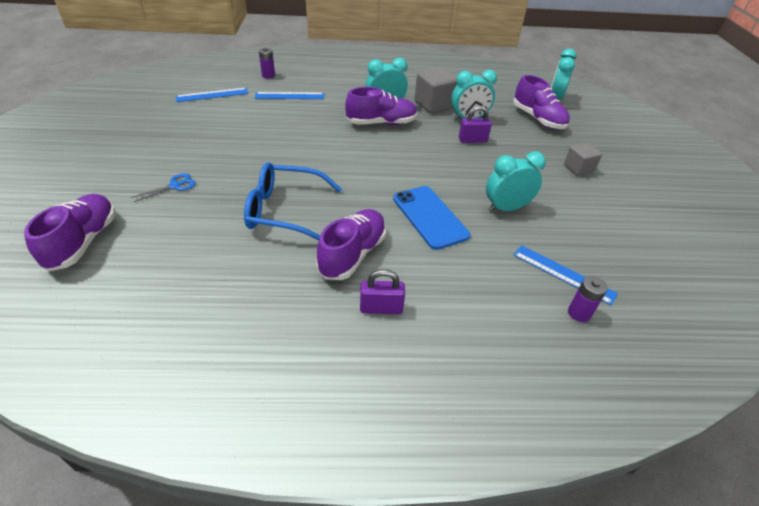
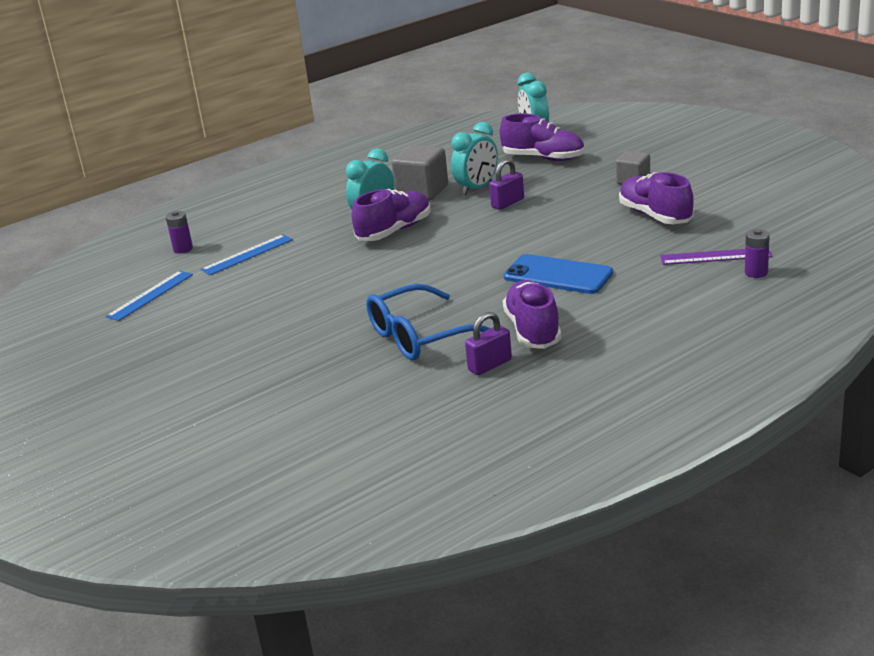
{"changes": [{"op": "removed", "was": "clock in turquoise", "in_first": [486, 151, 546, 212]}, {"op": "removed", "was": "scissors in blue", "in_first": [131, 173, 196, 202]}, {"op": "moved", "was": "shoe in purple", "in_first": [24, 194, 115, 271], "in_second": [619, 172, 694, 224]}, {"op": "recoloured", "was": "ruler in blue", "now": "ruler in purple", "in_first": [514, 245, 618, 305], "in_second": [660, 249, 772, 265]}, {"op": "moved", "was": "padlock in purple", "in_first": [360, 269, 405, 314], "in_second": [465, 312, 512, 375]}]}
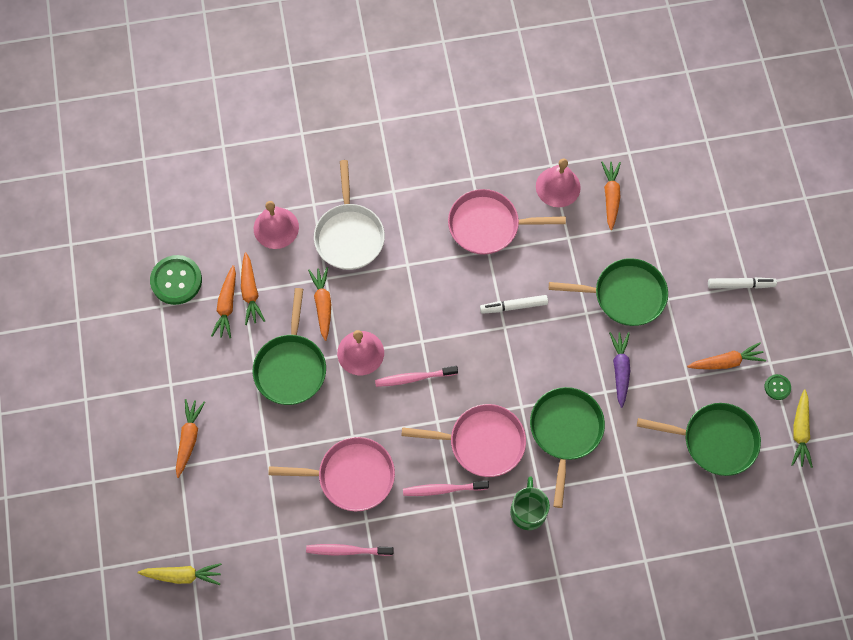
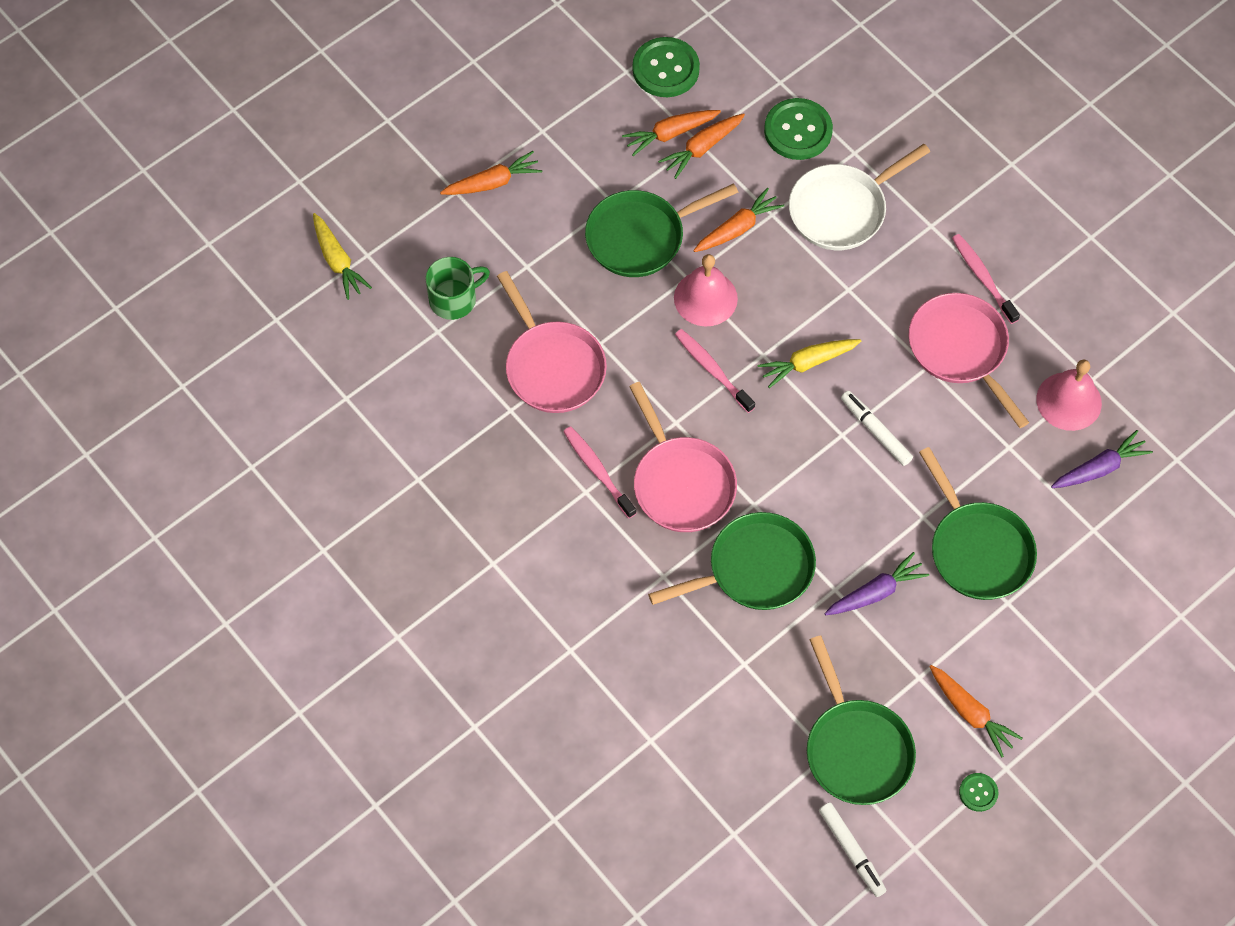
{"changes": [{"op": "recoloured", "was": "carrot in orange", "now": "carrot in purple", "in_first": [601, 161, 621, 230], "in_second": [1051, 430, 1153, 488]}, {"op": "replaced", "was": "bell in pink", "now": "button in green", "in_first": [254, 201, 299, 249], "in_second": [764, 98, 833, 160]}, {"op": "moved", "was": "marker in white", "in_first": [708, 277, 777, 289], "in_second": [819, 803, 887, 897]}, {"op": "moved", "was": "carrot in yellow", "in_first": [791, 390, 813, 468], "in_second": [758, 339, 861, 388]}, {"op": "moved", "was": "mug in green", "in_first": [510, 476, 550, 530], "in_second": [425, 257, 490, 320]}, {"op": "moved", "was": "toothbrush in pink", "in_first": [306, 544, 394, 556], "in_second": [952, 234, 1020, 324]}]}
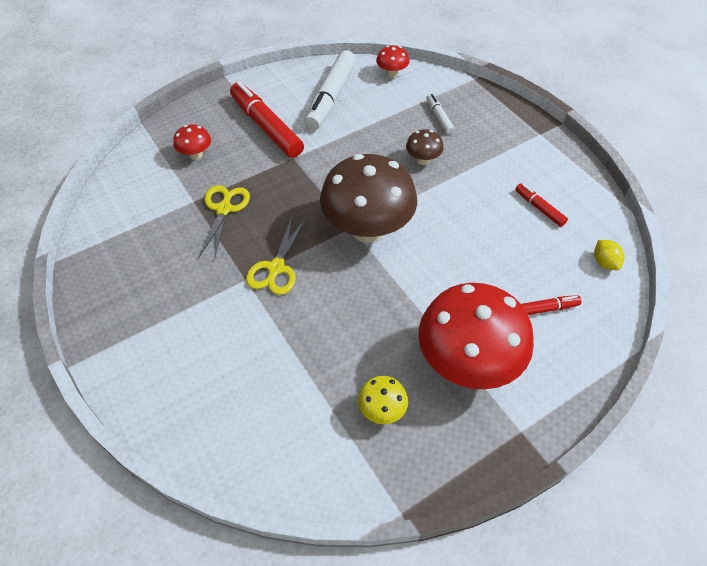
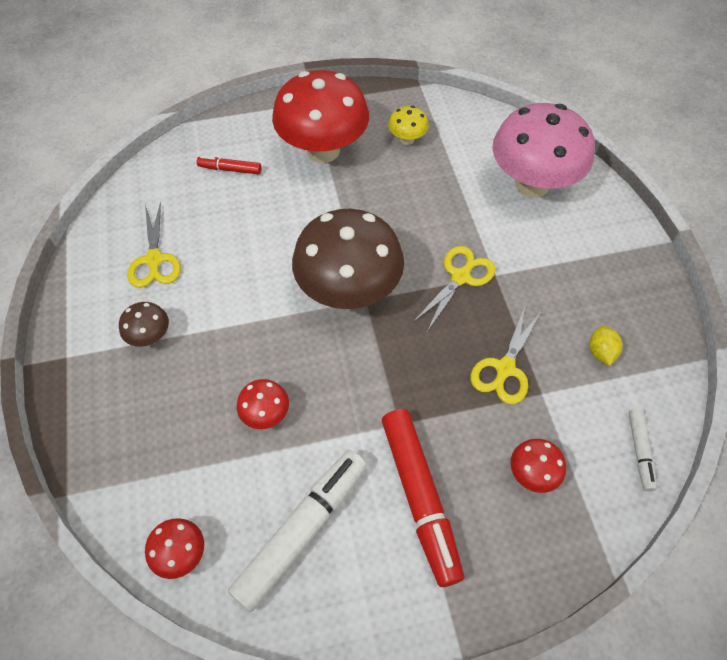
{"changes": [{"op": "moved", "was": "marker in white", "in_first": [426, 94, 455, 135], "in_second": [629, 409, 657, 491]}, {"op": "moved", "was": "mushroom in brown", "in_first": [406, 129, 444, 165], "in_second": [119, 302, 169, 347]}, {"op": "replaced", "was": "marker in red", "now": "scissors in yellow", "in_first": [515, 183, 568, 227], "in_second": [127, 202, 181, 288]}, {"op": "moved", "was": "lemon in yellow", "in_first": [594, 240, 625, 270], "in_second": [589, 326, 623, 366]}, {"op": "added", "now": "mushroom in pink", "in_second": [492, 103, 595, 198]}, {"op": "added", "now": "mushroom in red", "in_second": [237, 379, 289, 429]}]}
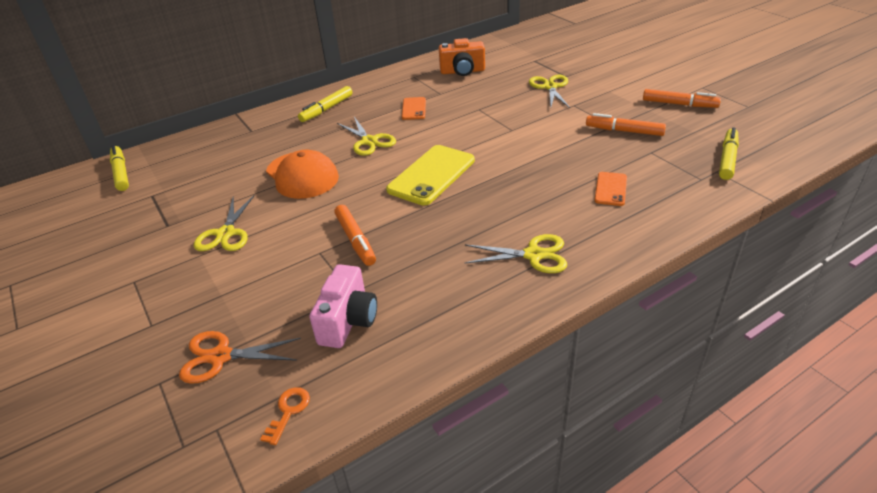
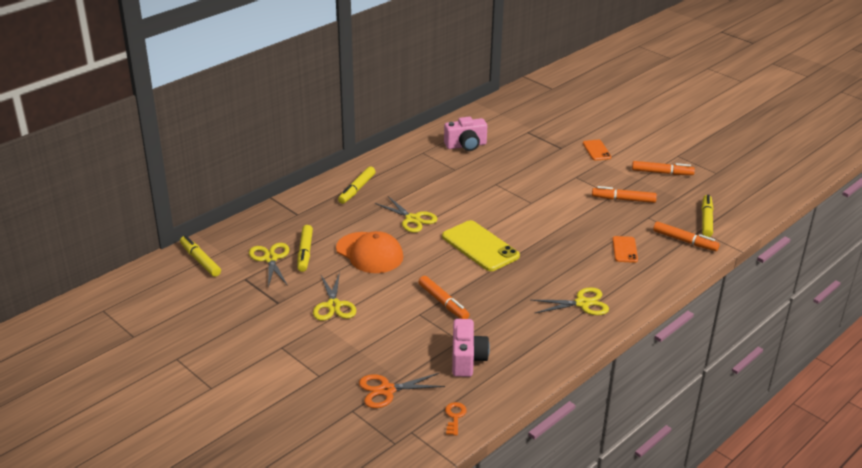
{"changes": [{"op": "recoloured", "was": "camera in orange", "now": "camera in pink", "in_first": [439, 38, 485, 76], "in_second": [444, 117, 487, 151]}, {"op": "moved", "was": "scissors in yellow", "in_first": [529, 75, 570, 108], "in_second": [249, 243, 290, 287]}, {"op": "moved", "was": "phone in orange", "in_first": [402, 97, 426, 120], "in_second": [583, 140, 611, 161]}, {"op": "turned", "was": "phone in yellow", "in_first": [386, 145, 475, 205], "in_second": [442, 220, 520, 271], "clockwise": -60}, {"op": "added", "now": "marker in orange", "in_second": [653, 222, 720, 251]}, {"op": "added", "now": "marker in yellow", "in_second": [297, 225, 313, 272]}]}
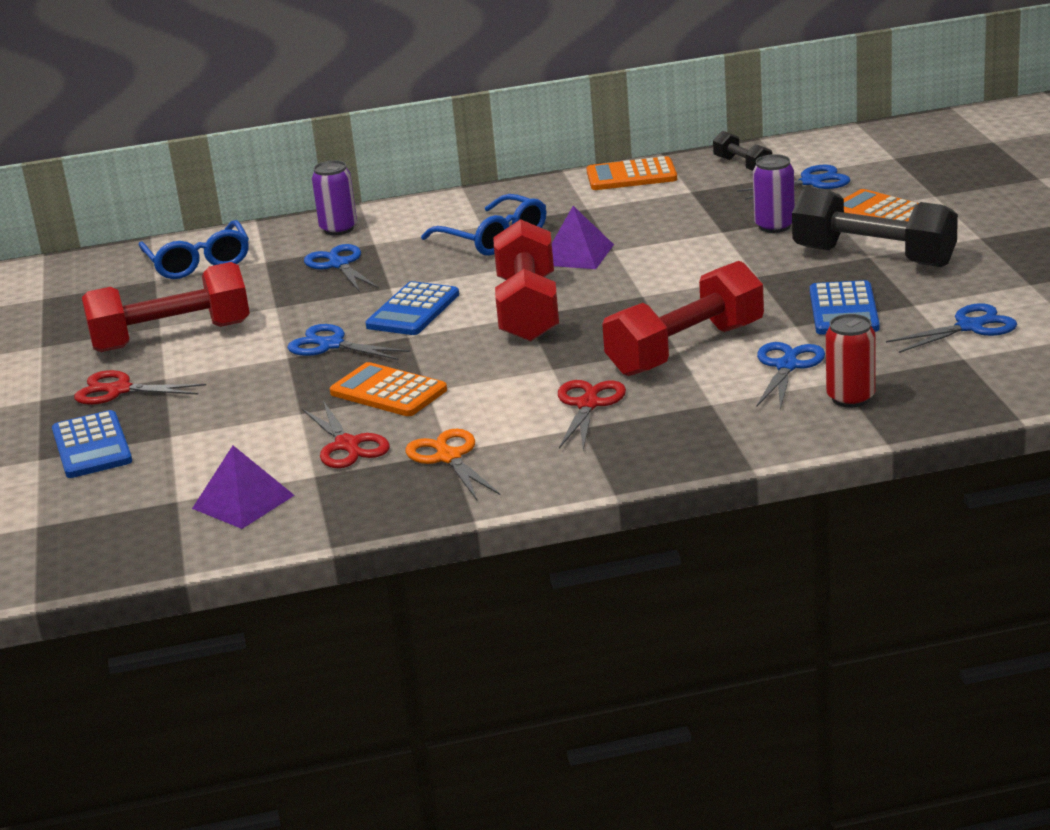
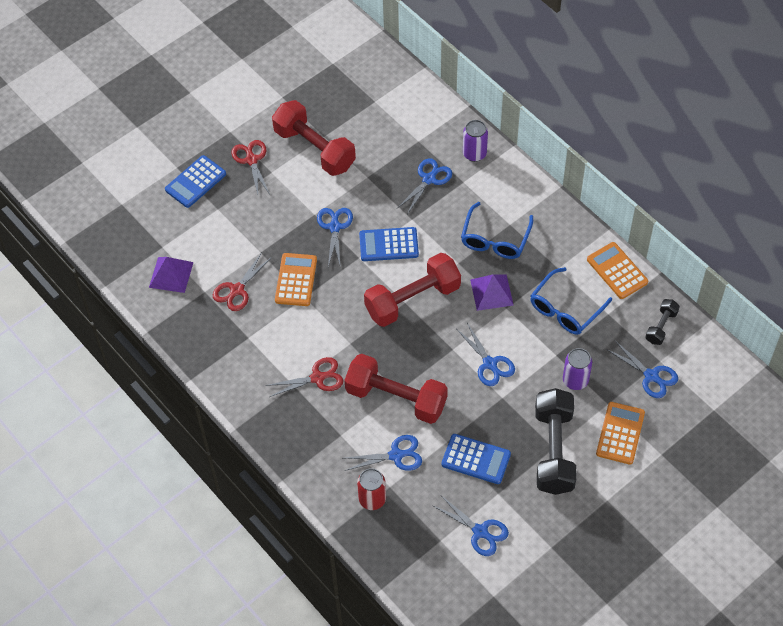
{"changes": [{"op": "moved", "was": "glasses in blue", "in_first": [138, 220, 249, 279], "in_second": [530, 267, 612, 335]}, {"op": "turned", "was": "calculator in blue", "in_first": [810, 280, 880, 335], "in_second": [441, 434, 511, 484], "clockwise": -135}, {"op": "removed", "was": "scissors in orange", "in_first": [406, 429, 500, 500]}, {"op": "added", "now": "scissors in blue", "in_second": [458, 323, 515, 386]}]}
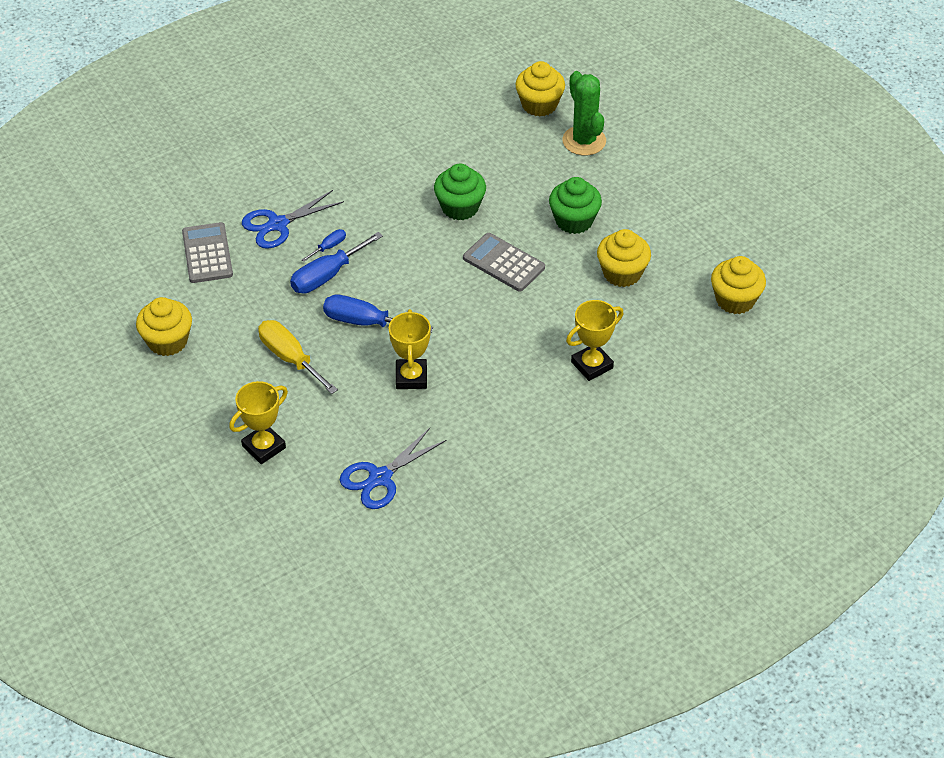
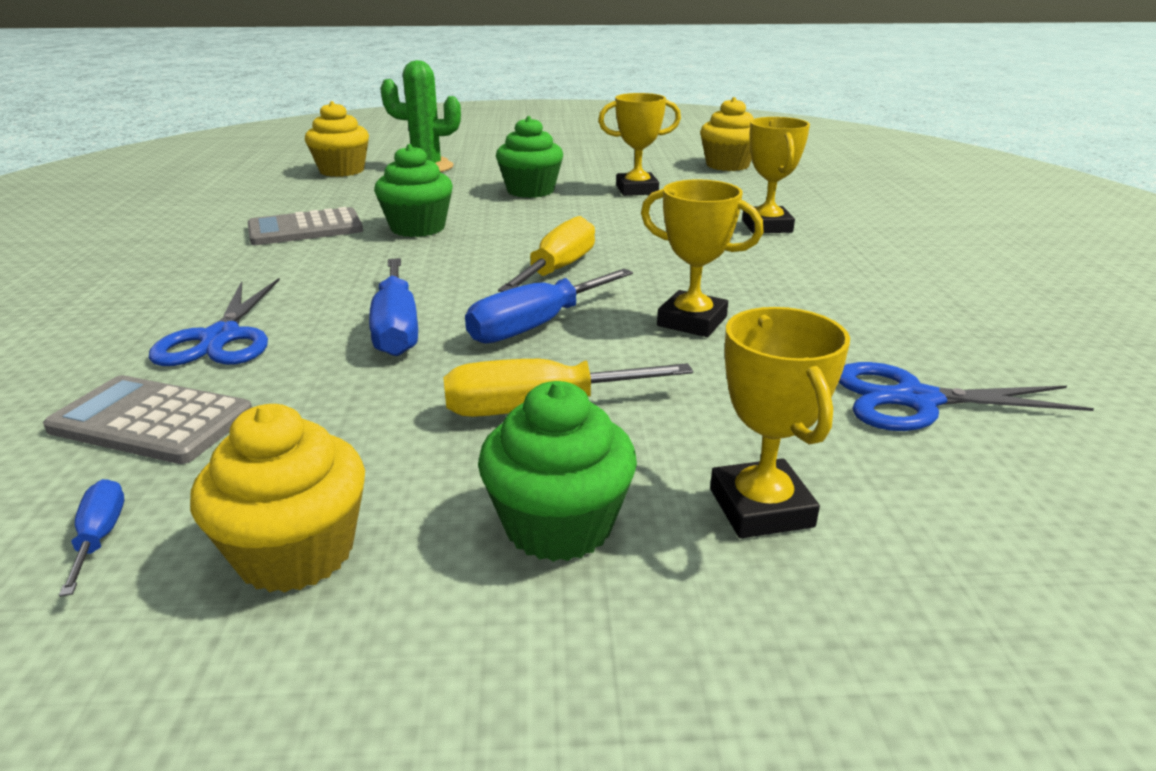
{"changes": [{"op": "moved", "was": "screwdriver in blue", "in_first": [302, 229, 346, 262], "in_second": [59, 479, 124, 597]}, {"op": "replaced", "was": "cupcake in yellow", "now": "trophy in yellow", "in_first": [597, 229, 651, 287], "in_second": [598, 93, 681, 196]}, {"op": "moved", "was": "calculator in grey", "in_first": [463, 233, 545, 292], "in_second": [248, 207, 363, 245]}, {"op": "turned", "was": "scissors in blue", "in_first": [340, 428, 447, 509], "in_second": [838, 362, 1094, 431], "clockwise": 105}, {"op": "added", "now": "screwdriver in yellow", "in_second": [498, 216, 595, 292]}, {"op": "added", "now": "cupcake in green", "in_second": [478, 381, 637, 562]}]}
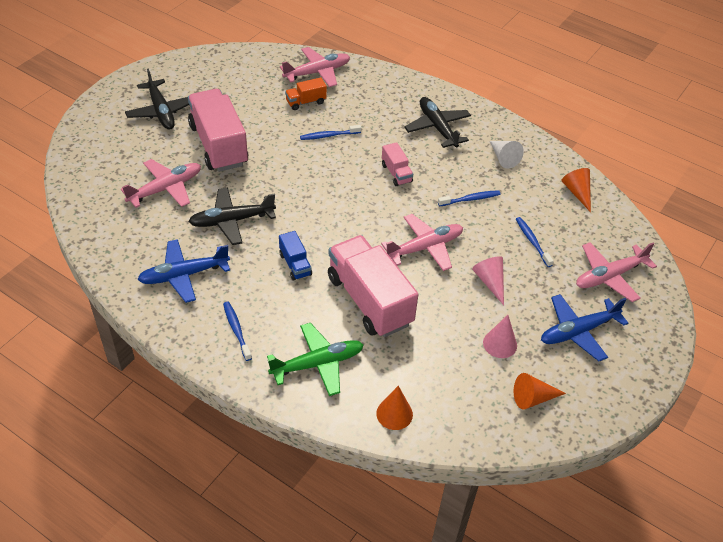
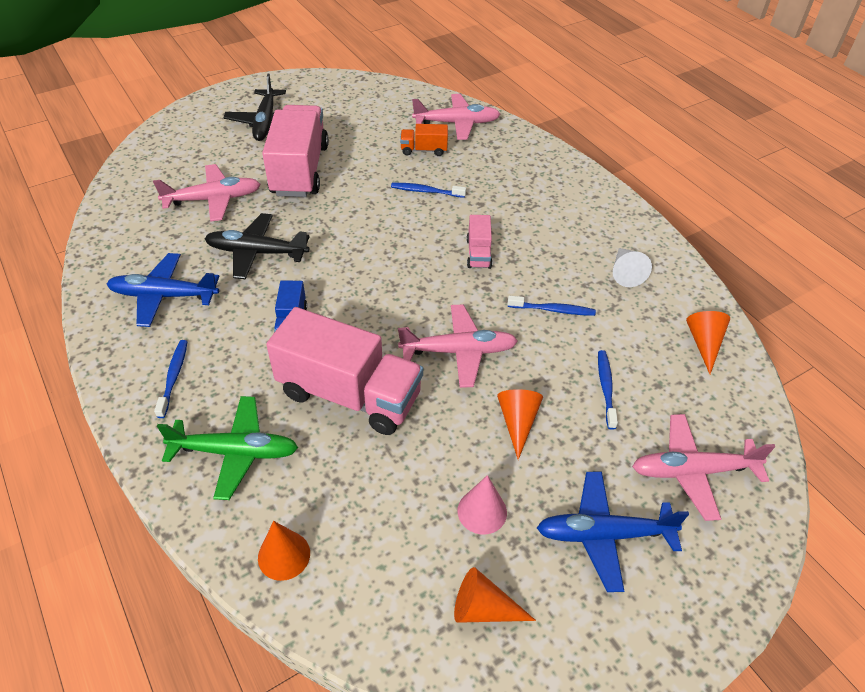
{"changes": [{"op": "removed", "was": "plane in black", "in_first": [404, 97, 471, 148]}, {"op": "turned", "was": "truck in pink", "in_first": [328, 235, 418, 337], "in_second": [266, 307, 423, 435], "clockwise": 120}, {"op": "recoloured", "was": "cone in pink", "now": "cone in orange", "in_first": [472, 256, 504, 305], "in_second": [497, 389, 543, 460]}]}
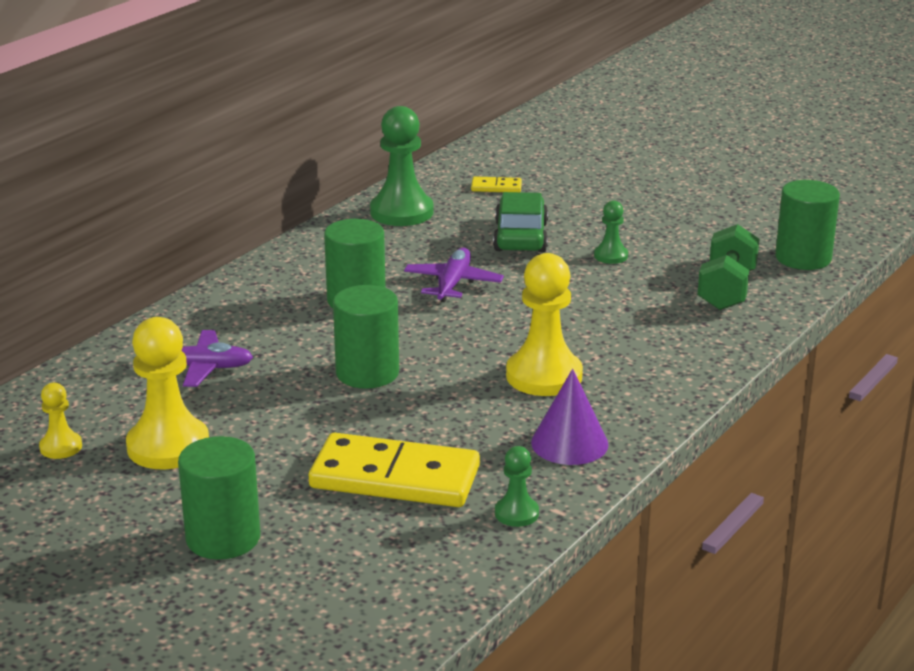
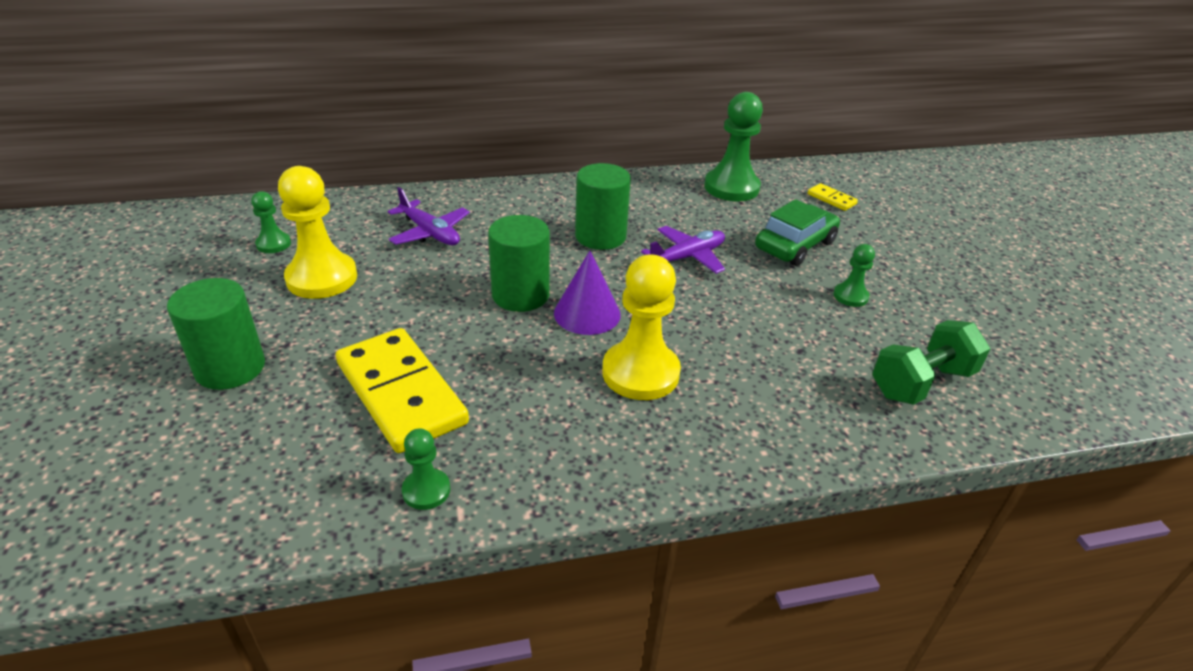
{"changes": [{"op": "removed", "was": "cylinder in green", "in_first": [775, 180, 840, 270]}, {"op": "moved", "was": "cone in purple", "in_first": [531, 369, 608, 465], "in_second": [554, 251, 621, 335]}, {"op": "recoloured", "was": "pawn in yellow", "now": "pawn in green", "in_first": [39, 383, 82, 459], "in_second": [251, 191, 291, 253]}]}
